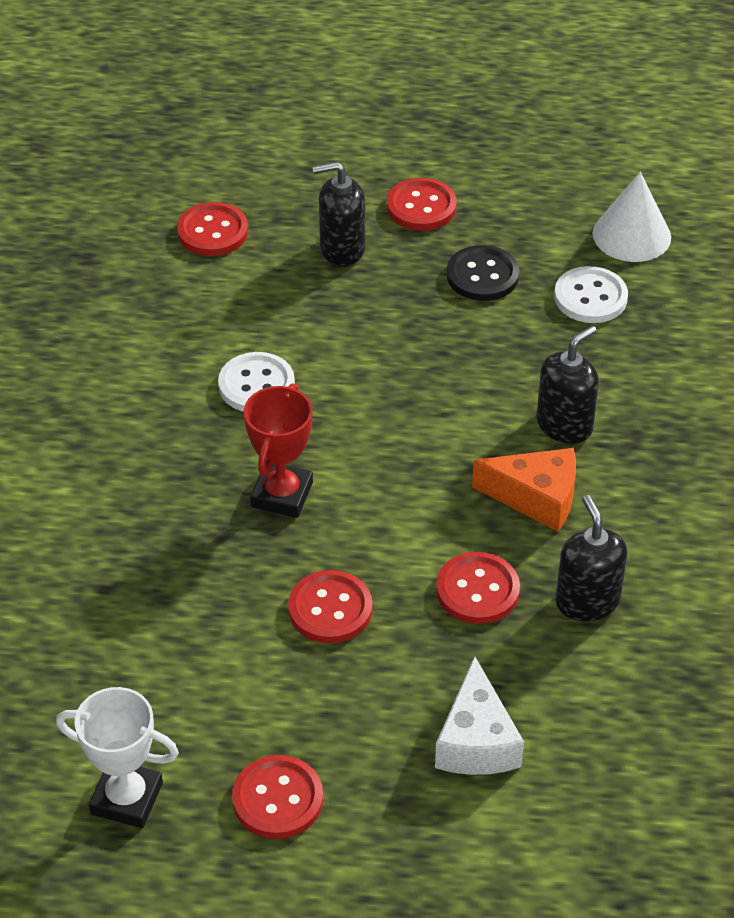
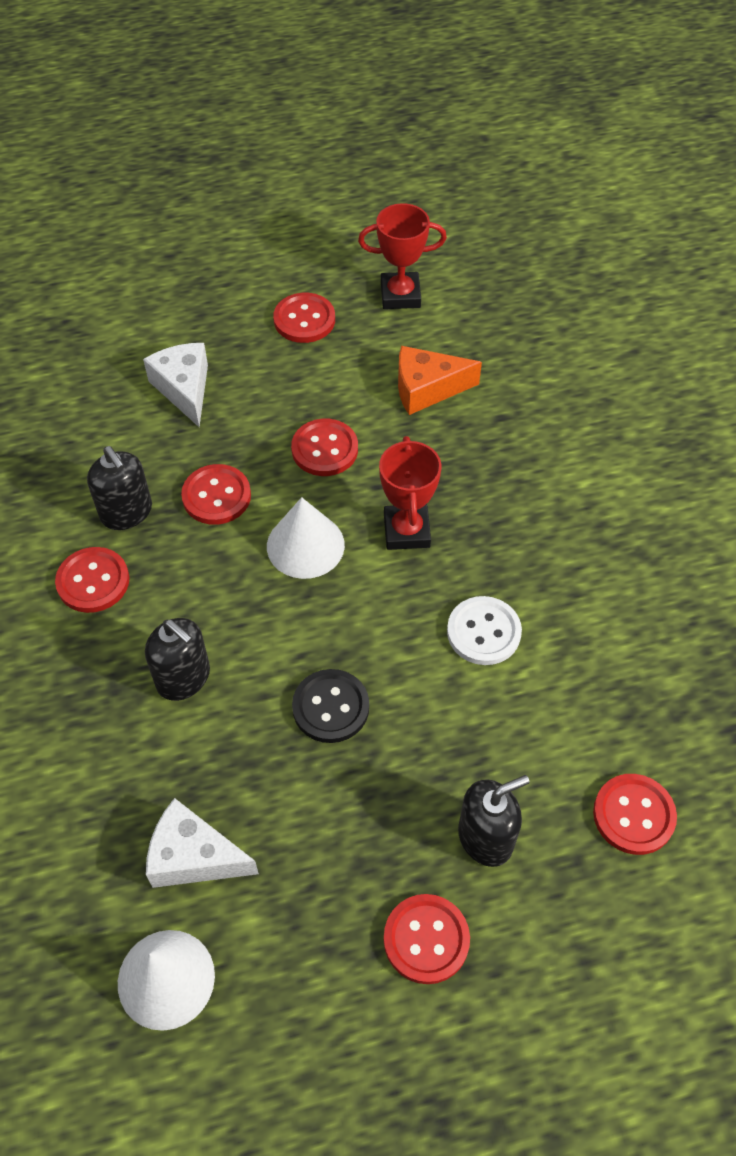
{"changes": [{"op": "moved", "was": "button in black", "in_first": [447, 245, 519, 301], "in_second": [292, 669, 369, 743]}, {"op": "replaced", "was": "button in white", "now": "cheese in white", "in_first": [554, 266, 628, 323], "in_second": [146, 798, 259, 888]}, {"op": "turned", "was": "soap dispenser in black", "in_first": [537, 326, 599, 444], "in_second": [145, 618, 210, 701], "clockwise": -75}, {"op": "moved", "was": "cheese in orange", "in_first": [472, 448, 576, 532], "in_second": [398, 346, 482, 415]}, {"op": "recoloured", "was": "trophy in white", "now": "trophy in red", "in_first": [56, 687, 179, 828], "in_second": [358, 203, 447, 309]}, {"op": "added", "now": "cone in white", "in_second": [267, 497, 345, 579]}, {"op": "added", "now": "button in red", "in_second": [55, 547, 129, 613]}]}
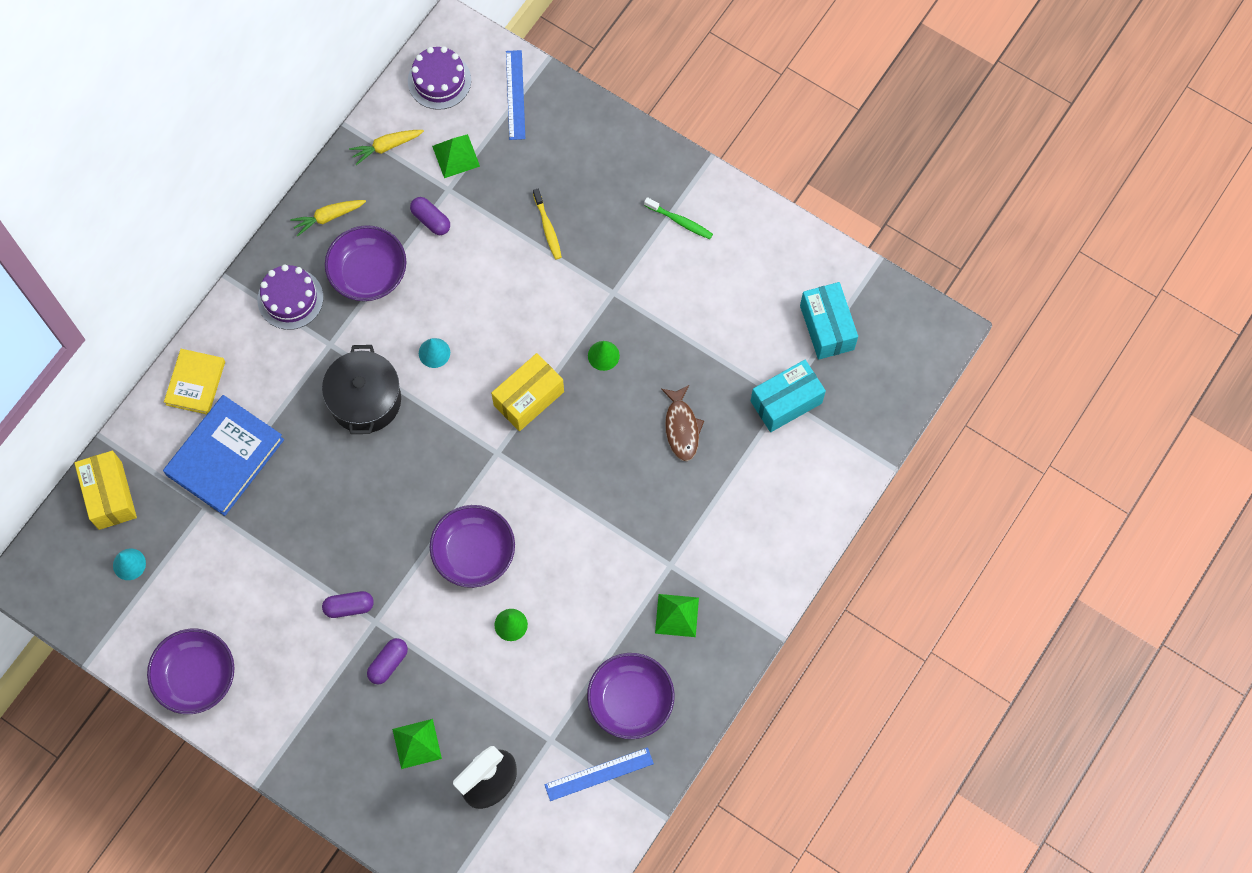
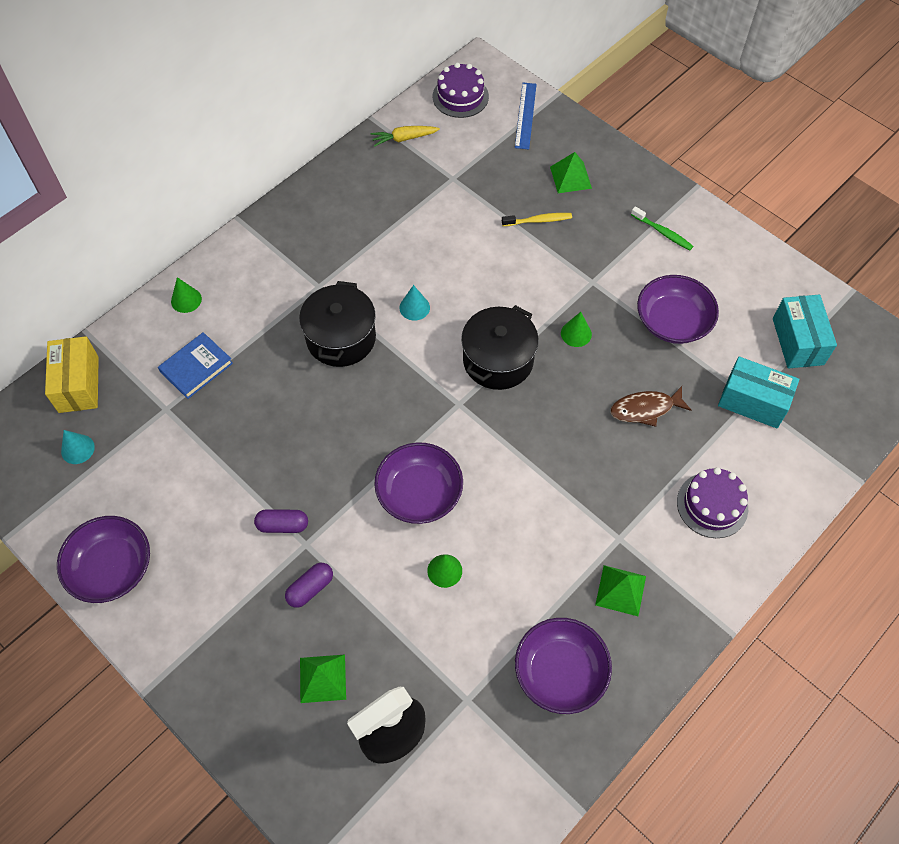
{"changes": [{"op": "moved", "was": "pyramid in green", "in_first": [432, 134, 480, 178], "in_second": [550, 152, 592, 193]}, {"op": "turned", "was": "toothbrush in yellow", "in_first": [533, 189, 562, 259], "in_second": [502, 213, 572, 226], "clockwise": -90}, {"op": "removed", "was": "capsule in purple", "in_first": [410, 197, 450, 235]}, {"op": "removed", "was": "carrot in yellow", "in_first": [290, 200, 366, 236]}, {"op": "moved", "was": "bowl in purple", "in_first": [325, 225, 406, 301], "in_second": [637, 275, 719, 344]}, {"op": "moved", "was": "cake in purple", "in_first": [258, 264, 323, 330], "in_second": [677, 467, 748, 538]}, {"op": "replaced", "was": "book in yellow", "now": "cone in green", "in_first": [164, 349, 225, 414], "in_second": [171, 277, 202, 313]}, {"op": "replaced", "was": "box in yellow", "now": "pot in black", "in_first": [491, 353, 564, 431], "in_second": [461, 305, 539, 390]}, {"op": "turned", "was": "box in turquoise", "in_first": [751, 360, 826, 432], "in_second": [718, 356, 799, 428], "clockwise": 45}, {"op": "turned", "was": "fish in brown", "in_first": [661, 385, 704, 461], "in_second": [610, 386, 692, 427], "clockwise": 75}, {"op": "resized", "was": "book in blue", "in_first": [163, 395, 284, 516], "in_second": [158, 332, 233, 399], "ratio": 0.61}, {"op": "removed", "was": "ruler in blue", "in_first": [544, 747, 654, 801]}]}
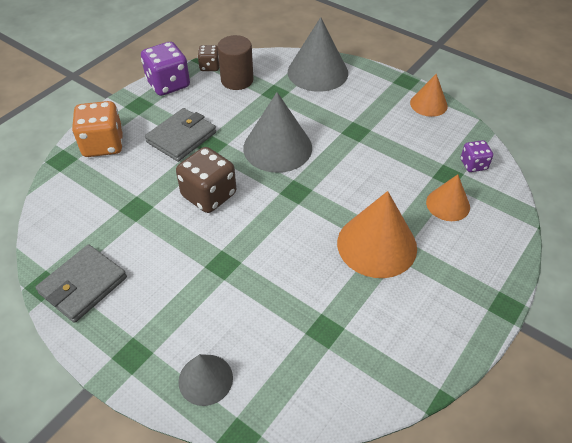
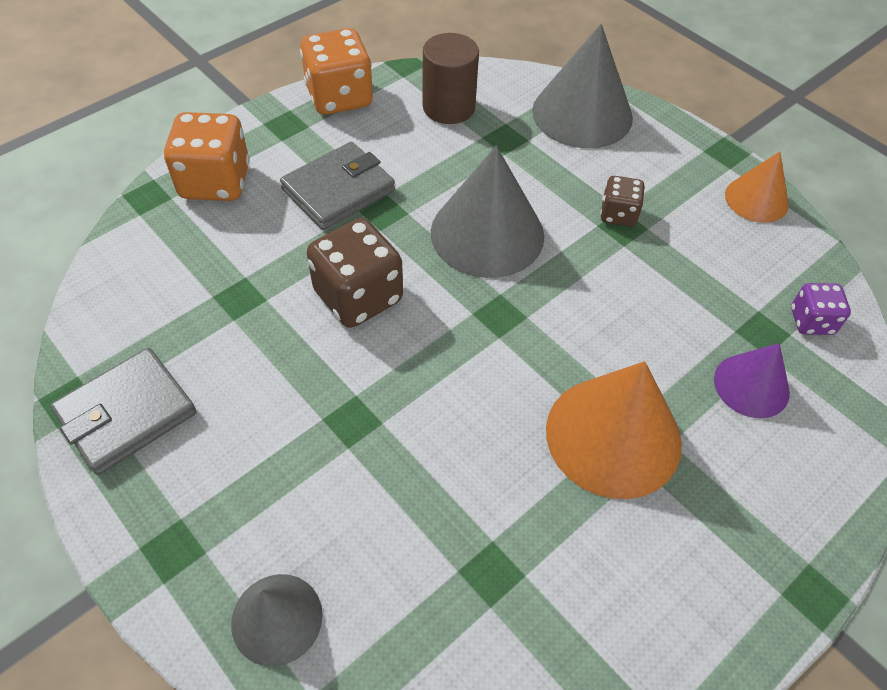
{"changes": [{"op": "recoloured", "was": "dice in purple", "now": "dice in orange", "in_first": [141, 42, 190, 96], "in_second": [300, 28, 373, 115]}, {"op": "moved", "was": "dice in brown", "in_first": [198, 45, 219, 71], "in_second": [600, 176, 644, 227]}, {"op": "recoloured", "was": "cone in orange", "now": "cone in purple", "in_first": [426, 174, 470, 221], "in_second": [714, 343, 790, 418]}]}
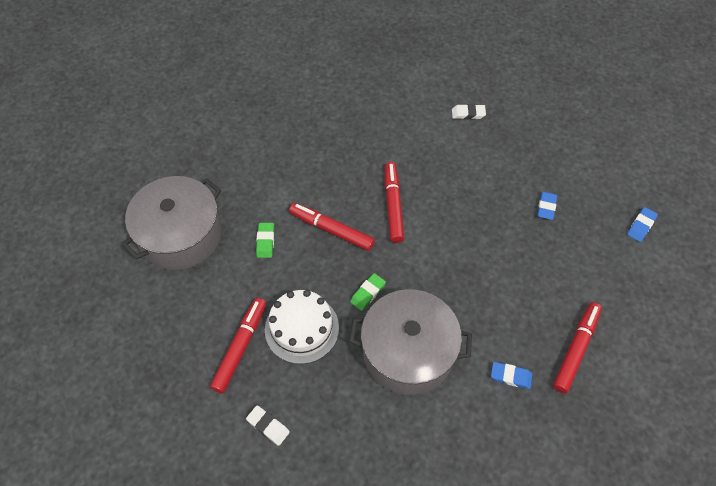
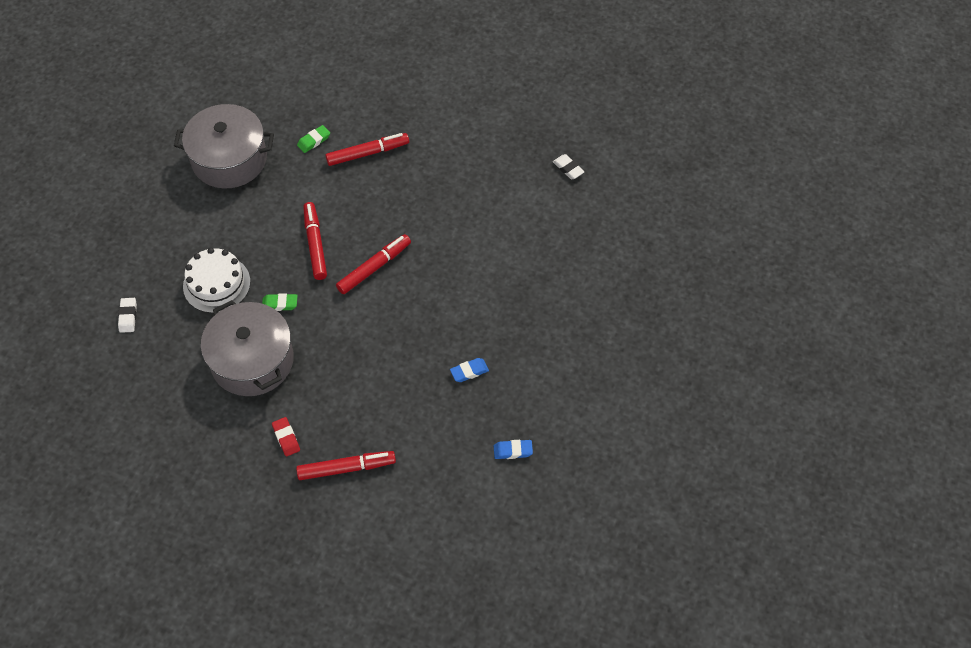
{"changes": [{"op": "moved", "was": "eraser in white", "in_first": [452, 104, 486, 120], "in_second": [553, 154, 584, 179]}, {"op": "moved", "was": "eraser in green", "in_first": [256, 223, 274, 258], "in_second": [297, 125, 330, 153]}, {"op": "moved", "was": "marker in red", "in_first": [210, 298, 266, 393], "in_second": [325, 133, 409, 166]}, {"op": "recoloured", "was": "eraser in blue", "now": "eraser in red", "in_first": [491, 362, 532, 389], "in_second": [272, 417, 300, 457]}]}
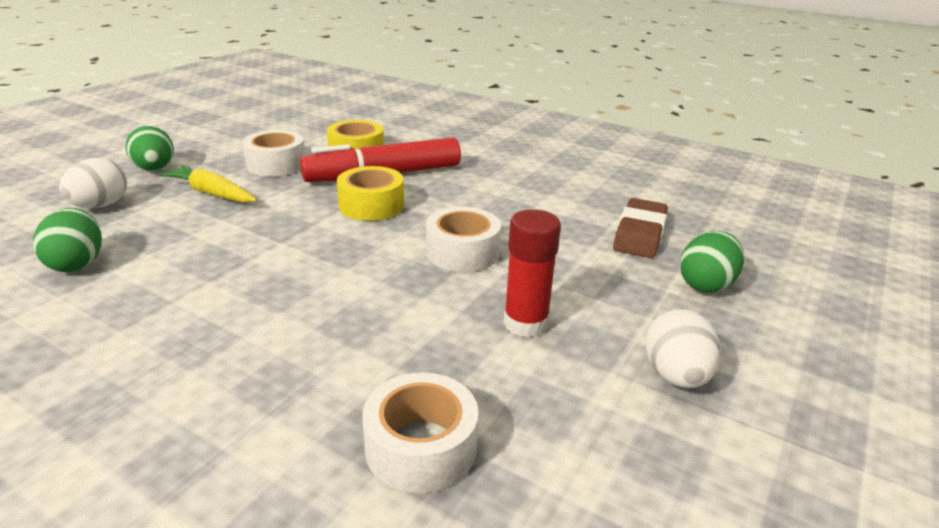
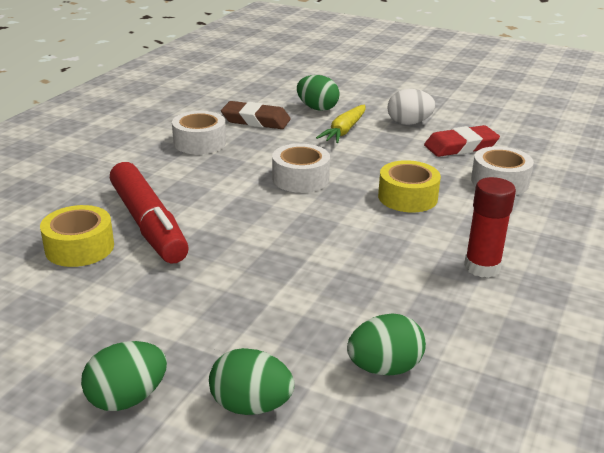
{"changes": [{"op": "moved", "was": "tape in white", "in_first": [242, 130, 305, 177], "in_second": [172, 111, 226, 154]}, {"op": "recoloured", "was": "egg in white", "now": "egg in green", "in_first": [59, 158, 127, 208], "in_second": [209, 348, 295, 415]}, {"op": "moved", "was": "carrot in yellow", "in_first": [159, 165, 257, 203], "in_second": [316, 105, 365, 143]}, {"op": "moved", "was": "tape in yellow", "in_first": [337, 166, 404, 221], "in_second": [378, 160, 441, 212]}, {"op": "moved", "was": "glue stick in red", "in_first": [503, 209, 561, 338], "in_second": [464, 177, 516, 278]}, {"op": "added", "now": "eraser in red", "in_second": [424, 125, 500, 157]}]}
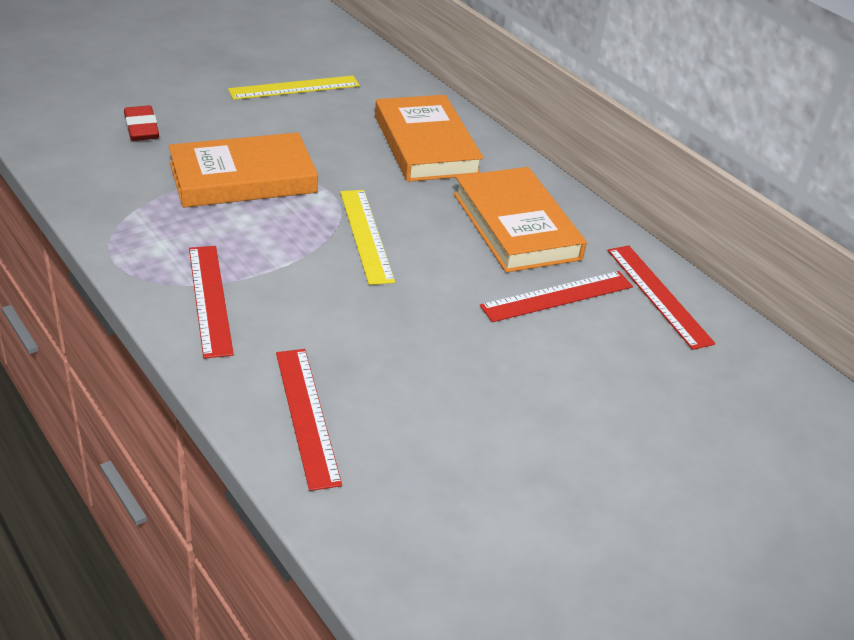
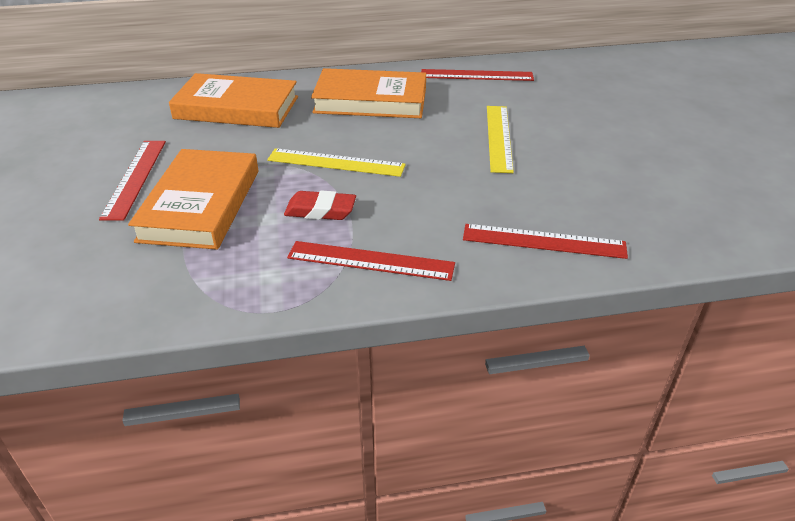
{"changes": [{"op": "moved", "was": "ruler in yellow", "in_first": [228, 76, 360, 100], "in_second": [487, 106, 514, 173]}, {"op": "moved", "was": "eraser in red", "in_first": [124, 106, 159, 141], "in_second": [284, 191, 356, 220]}, {"op": "moved", "was": "ruler in red", "in_first": [480, 271, 633, 322], "in_second": [99, 141, 166, 221]}]}
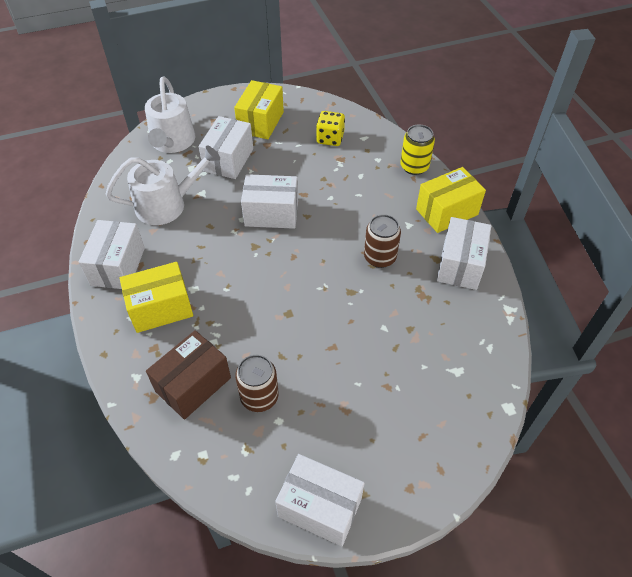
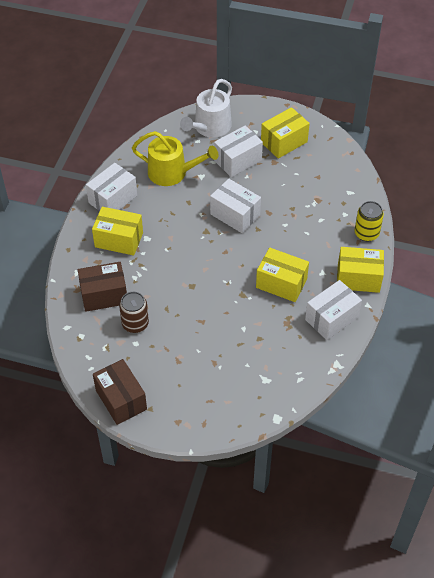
{"changes": [{"op": "removed", "was": "dice in yellow", "in_first": [316, 111, 345, 146]}, {"op": "recoloured", "was": "watering can in white", "now": "watering can in yellow", "in_first": [106, 145, 220, 225], "in_second": [132, 131, 218, 186]}, {"op": "replaced", "was": "can in brown", "now": "box in yellow", "in_first": [364, 214, 401, 268], "in_second": [256, 248, 309, 302]}, {"op": "recoloured", "was": "box in white", "now": "box in brown", "in_first": [275, 454, 365, 546], "in_second": [93, 359, 147, 425]}]}
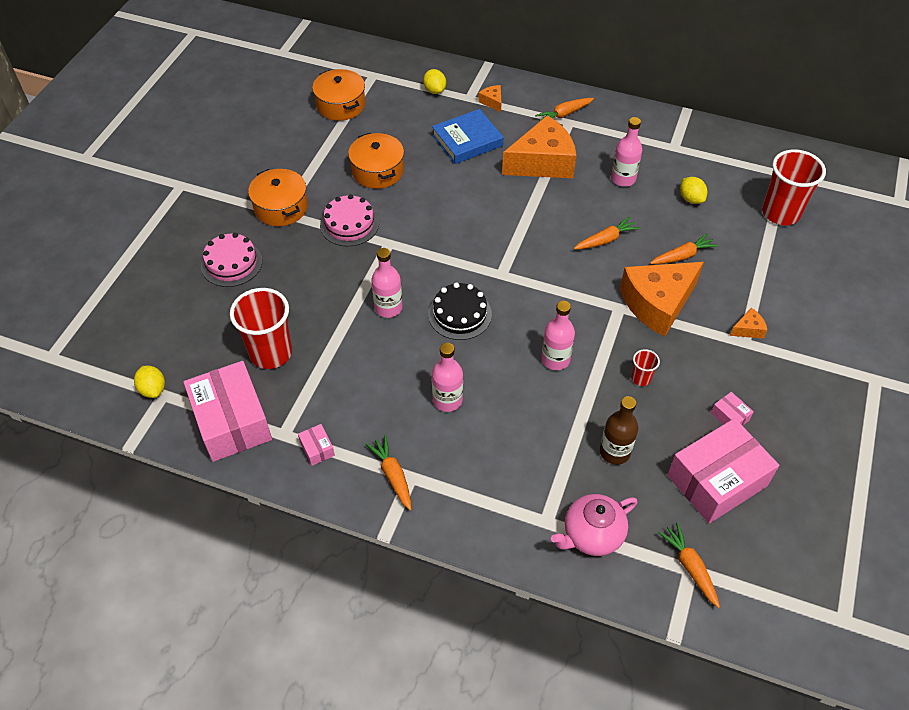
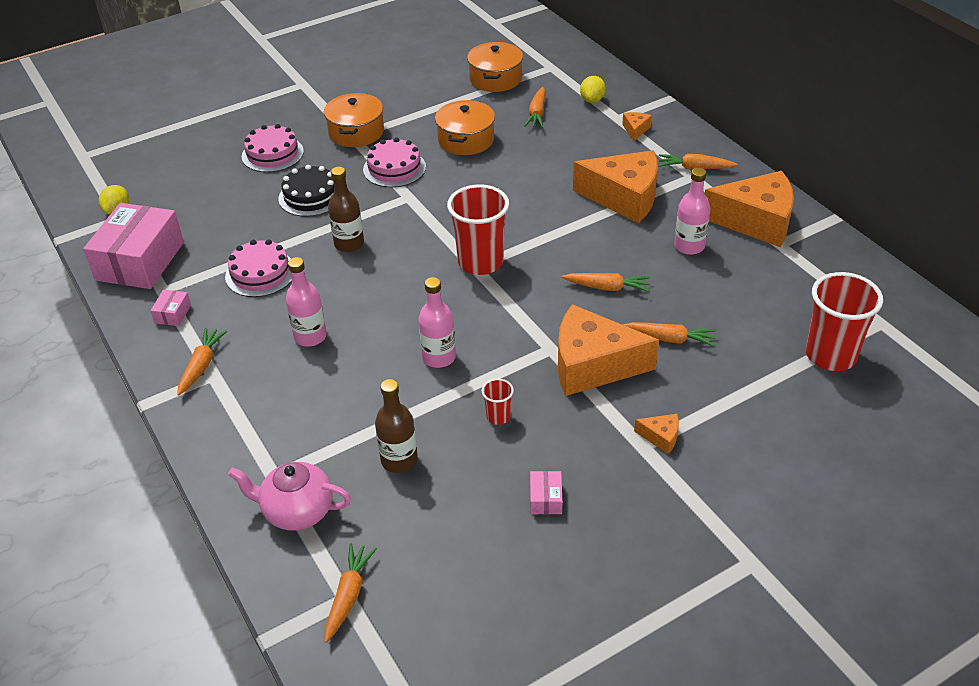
{"changes": [{"op": "removed", "was": "book in blue", "in_first": [432, 109, 504, 164]}, {"op": "removed", "was": "lemon in yellow", "in_first": [680, 177, 707, 204]}, {"op": "recoloured", "was": "bottle in pink", "now": "bottle in brown", "in_first": [372, 248, 402, 318], "in_second": [328, 167, 364, 252]}, {"op": "moved", "was": "cake in black", "in_first": [428, 282, 492, 340], "in_second": [278, 165, 334, 217]}, {"op": "moved", "was": "cup in red", "in_first": [230, 288, 292, 369], "in_second": [447, 184, 509, 275]}, {"op": "removed", "was": "box in pink", "in_first": [667, 418, 779, 523]}, {"op": "added", "now": "carrot in orange", "in_second": [524, 87, 545, 128]}, {"op": "added", "now": "cheese in orange", "in_second": [705, 171, 794, 247]}, {"op": "added", "now": "cake in pink", "in_second": [225, 239, 292, 297]}]}
